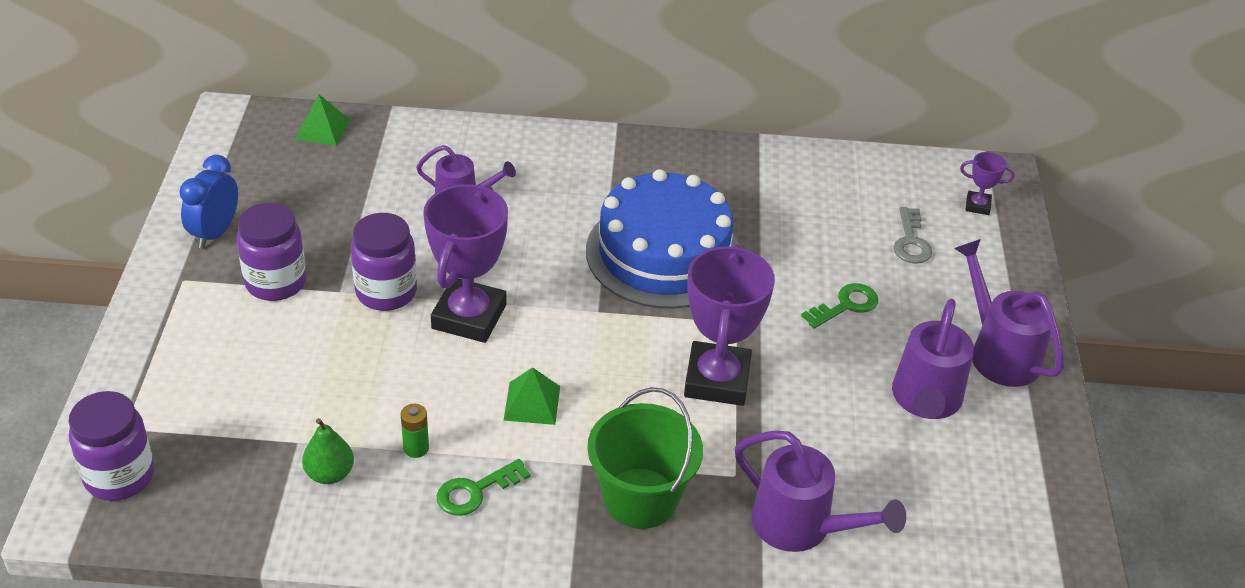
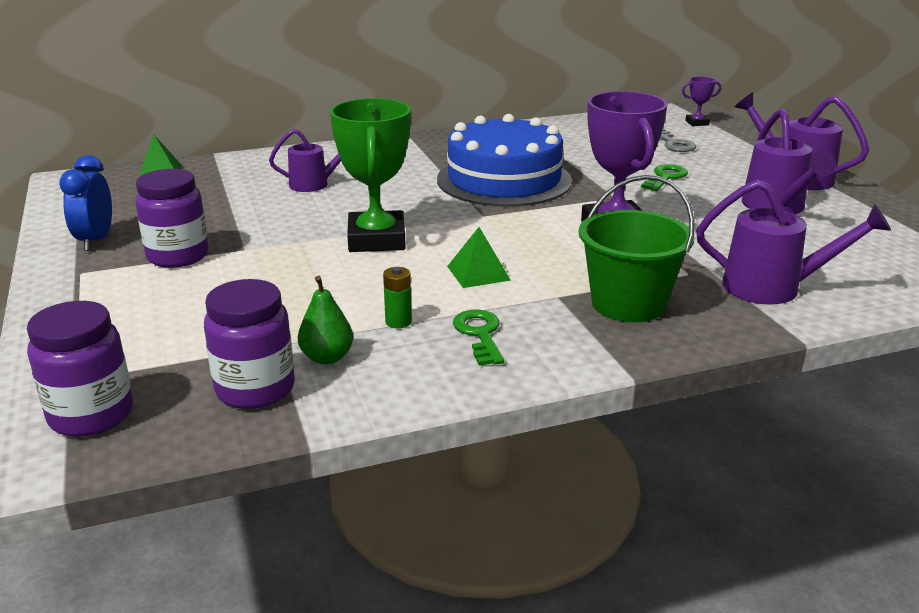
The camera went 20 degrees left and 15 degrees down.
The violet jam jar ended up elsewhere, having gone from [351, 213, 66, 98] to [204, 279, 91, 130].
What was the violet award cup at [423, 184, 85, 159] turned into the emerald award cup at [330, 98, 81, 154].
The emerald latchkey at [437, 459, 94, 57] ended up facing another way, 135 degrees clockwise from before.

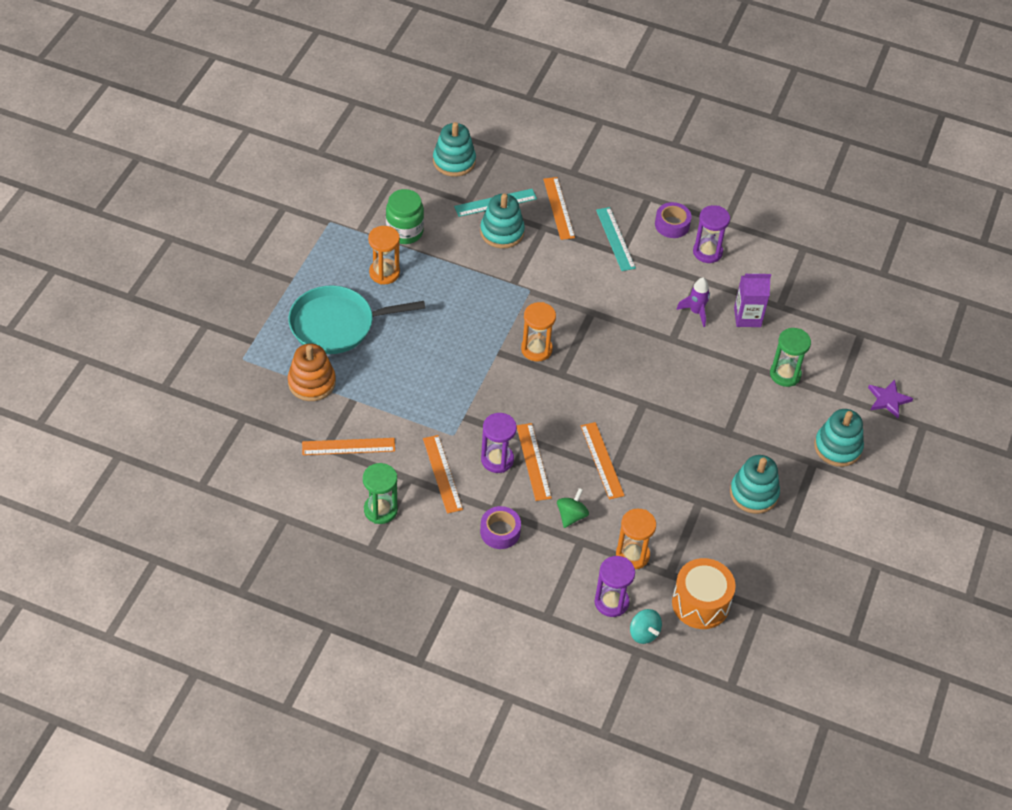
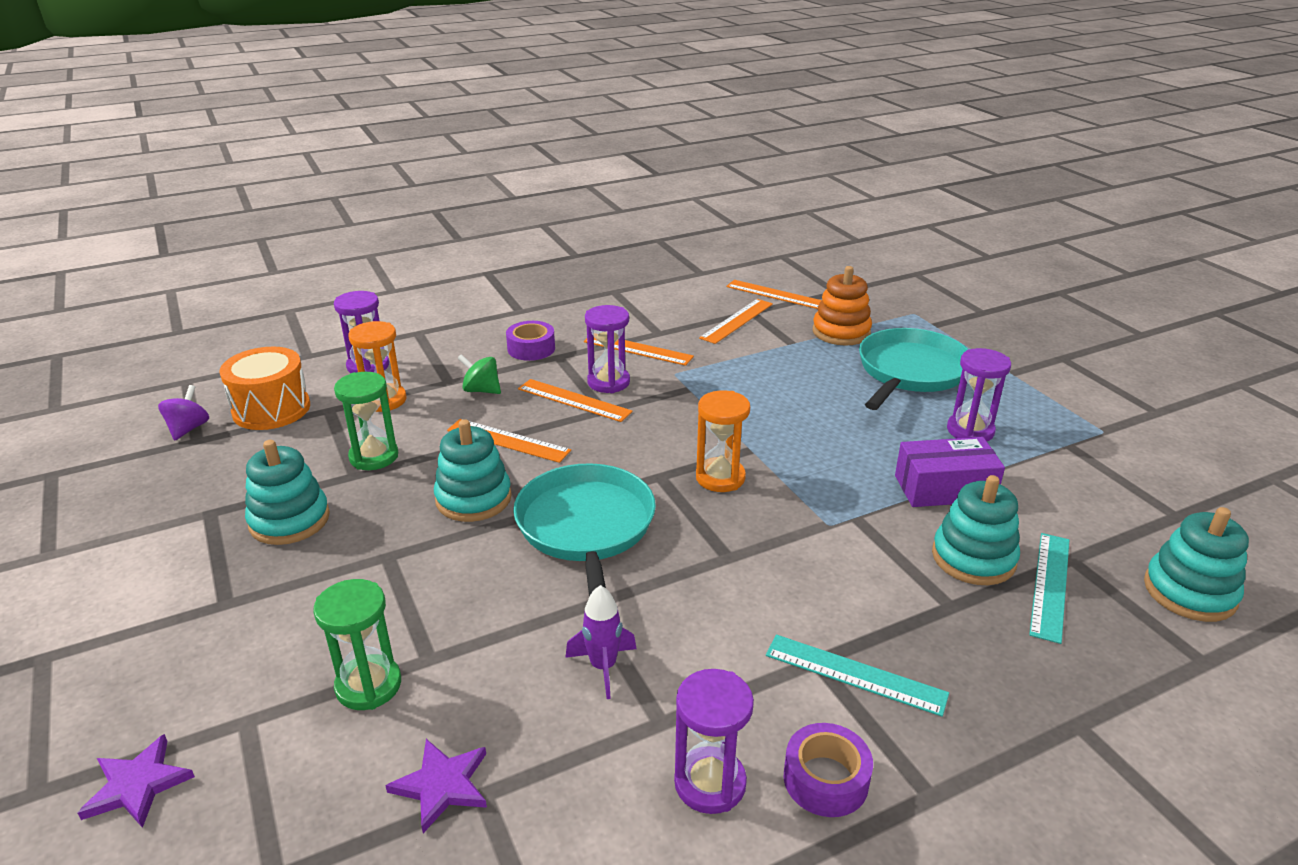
The camera went 135 degrees right and 20 degrees down.
The second view lost the emerald jam jar at [386, 189, 38, 55].
The second view lost the aqua spinning top at [630, 609, 32, 35].
The second view lost the violet juice carton at [734, 273, 37, 54].
The second view gained the violet spinning top at [158, 385, 51, 55].
The second view gained the violet star at [385, 739, 102, 94].
The second view gained the aqua pan at [513, 463, 143, 134].
The second view gained the violet box at [895, 437, 110, 70].
The emerald hourglass ended up elsewhere, having gone from [363, 463, 35, 61] to [334, 372, 64, 98].
The bright orange ruler ended up elsewhere, having gone from [543, 177, 32, 63] to [726, 280, 96, 29].
The aqua stacking rings ended up elsewhere, having gone from [814, 409, 50, 58] to [434, 419, 78, 103].
What was the bright orange hourglass at [368, 226, 32, 59] turned into the violet hourglass at [947, 348, 64, 93].
The emerald spinning top at [557, 488, 32, 40] ended up facing another way, 135 degrees clockwise from before.

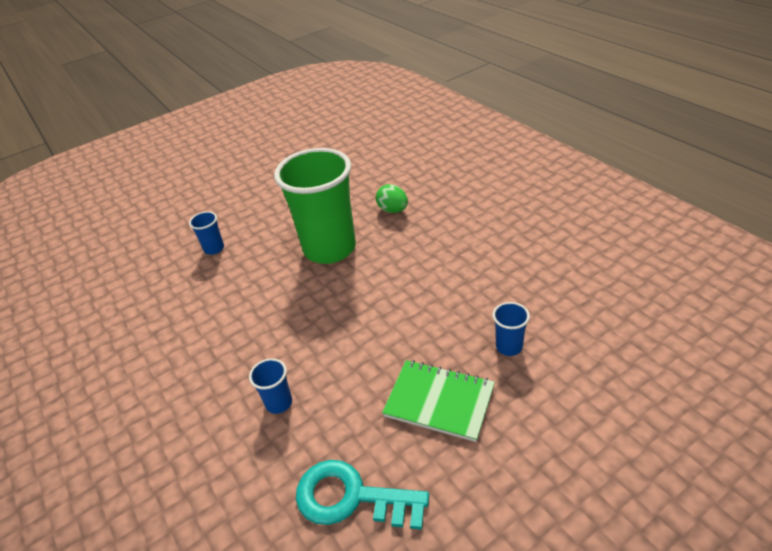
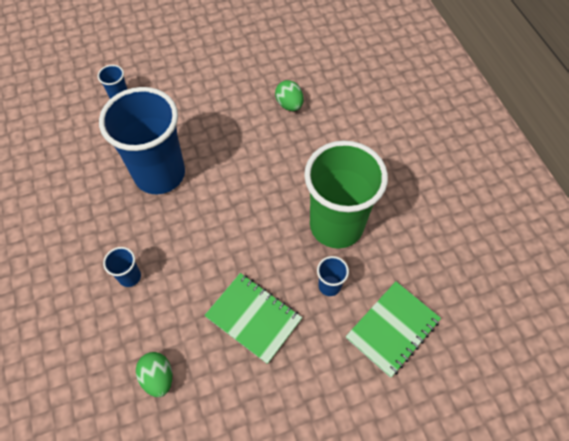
The camera went 10 degrees right and 20 degrees up.
The second view gained the cobalt tumbler at [99, 87, 86, 107].
The second view gained the emerald notepad at [346, 281, 95, 97].
The emerald tumbler ended up elsewhere, having gone from [274, 148, 82, 116] to [304, 140, 84, 109].
Where the aqua latchkey stood at [296, 460, 133, 70], the emerald egg shape came to stand at [136, 352, 36, 45].

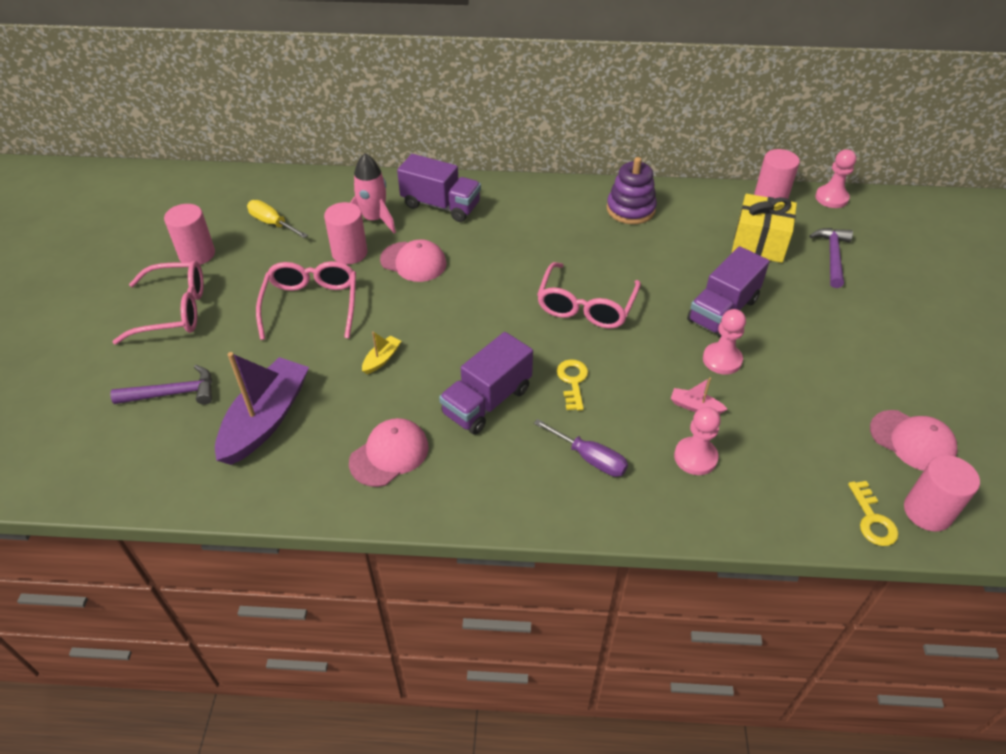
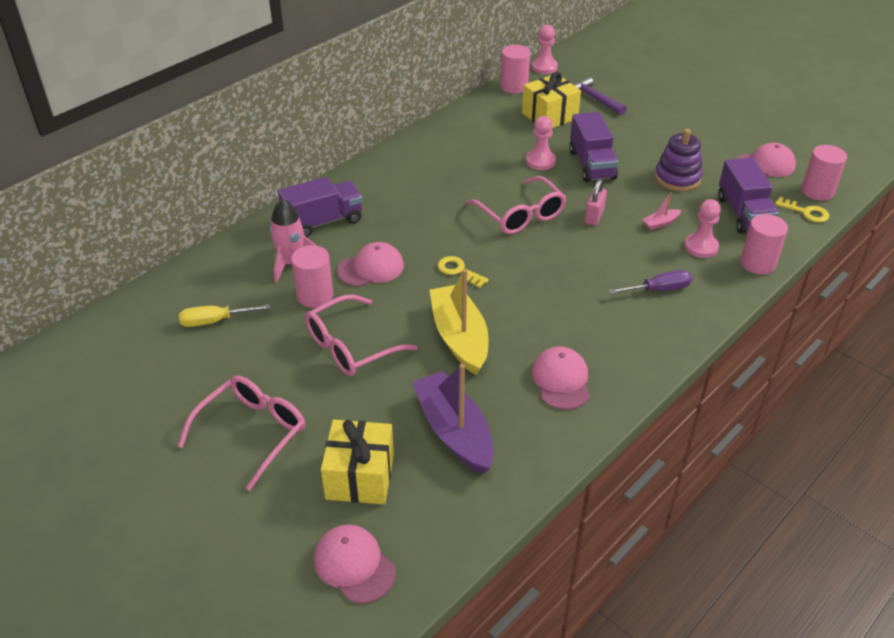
The camera went 50 degrees left and 5 degrees down.
The second view gained the rose-pink baseball cap at [314, 525, 82, 79].
The second view gained the rose-pink lock at [585, 179, 22, 47].
The rose-pink solid cylinder ended up elsewhere, having gone from [164, 204, 51, 61] to [740, 214, 48, 61].
The violet truck ended up elsewhere, having gone from [439, 332, 94, 103] to [718, 158, 61, 76].
The bright yellow latchkey ended up elsewhere, having gone from [557, 359, 31, 52] to [438, 256, 51, 32].
The violet stacking rings ended up elsewhere, having gone from [607, 157, 50, 67] to [655, 129, 48, 62].
The rose-pink pawn ended up elsewhere, having gone from [703, 309, 43, 66] to [526, 116, 30, 54].
Where the violet claw hammer stood at [110, 365, 102, 40], the bright yellow gift came to stand at [321, 420, 73, 84].
The rose-pink eyeglasses at [256, 261, 100, 79] ended up facing another way, 75 degrees counterclockwise from before.
The size of the bright yellow toy boat at [362, 331, 39, 43] changed by a factor of 2.37.

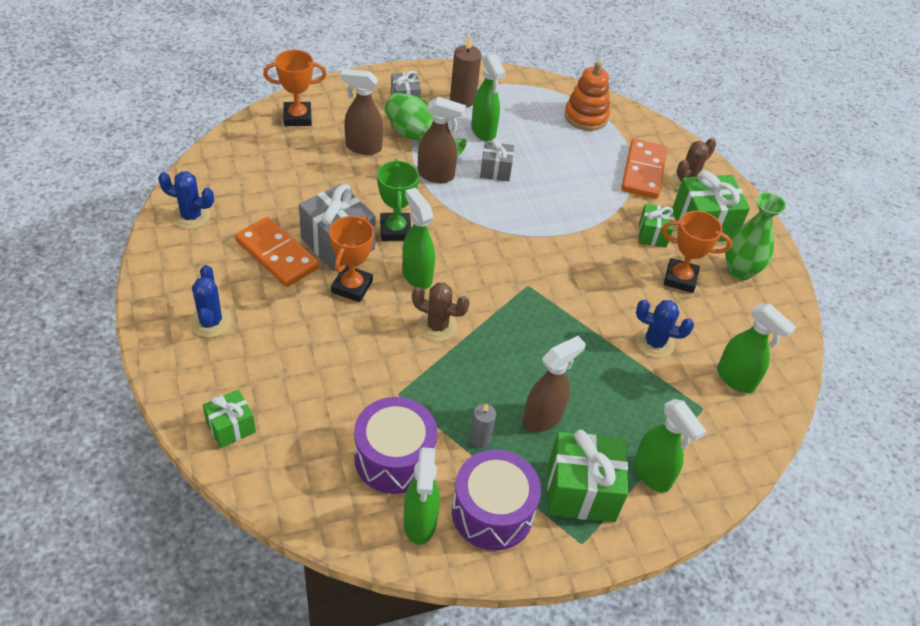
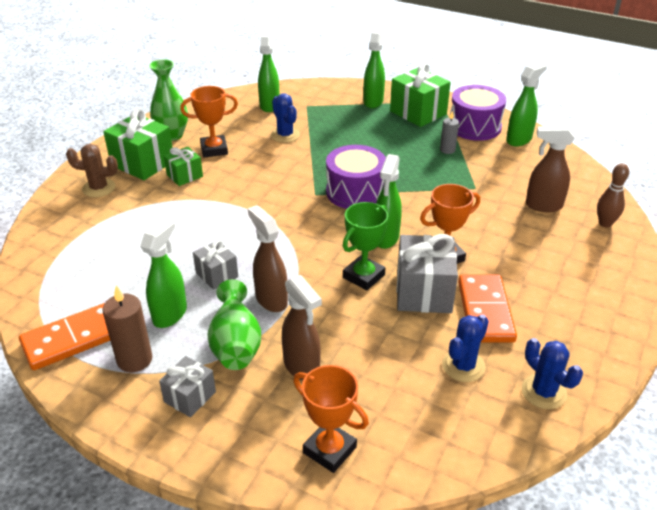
The camera went 130 degrees left and 10 degrees down.
The second view lost the brown saguaro cactus at [412, 283, 58, 59].
The second view lost the bright orange stacking rings at [564, 61, 46, 70].
The cobalt saguaro cactus ended up elsewhere, having gone from [190, 265, 42, 73] to [442, 314, 47, 68].
The violet drum ended up elsewhere, having gone from [354, 397, 83, 97] to [326, 145, 60, 64].
The brown spray bottle ended up elsewhere, having gone from [523, 336, 63, 96] to [526, 126, 49, 86].
The bright orange domino tile ended up elsewhere, having gone from [621, 139, 46, 60] to [19, 303, 91, 67].
Where the emerald gift stood at [203, 389, 53, 59], the brown skittle came to stand at [597, 163, 32, 65].
The bright orange award cup at [662, 211, 70, 82] ended up facing another way, 75 degrees counterclockwise from before.

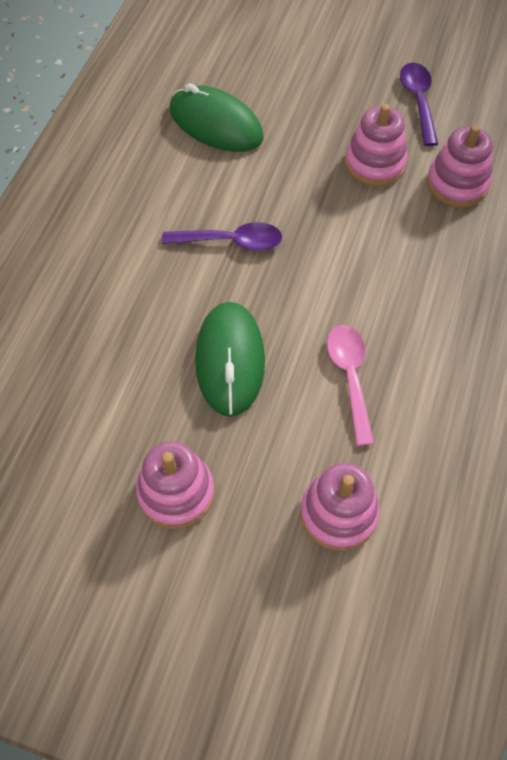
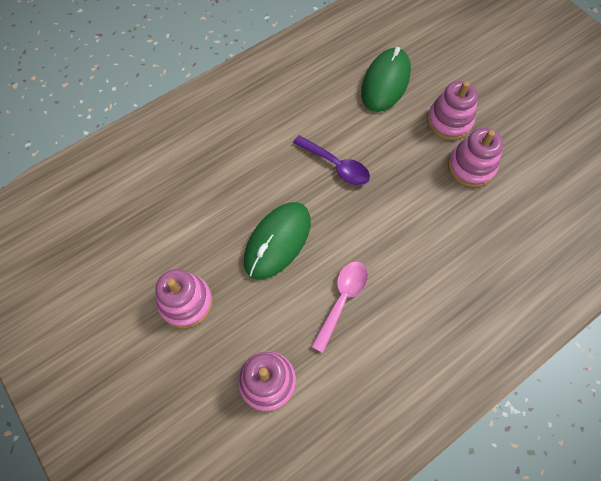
The camera went 35 degrees right and 5 degrees up.
The second view lost the violet spoon at [400, 63, 38, 83].
The rose-pink stacking rings ended up elsewhere, having gone from [427, 125, 66, 82] to [427, 81, 51, 59].
The emerald computer mouse at [170, 83, 94, 69] ended up facing another way, 45 degrees clockwise from before.

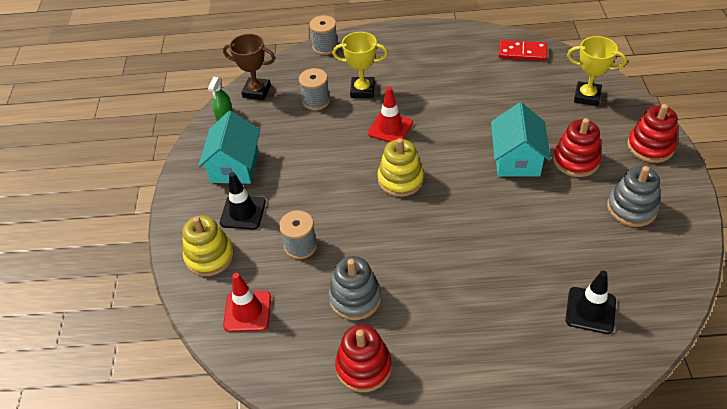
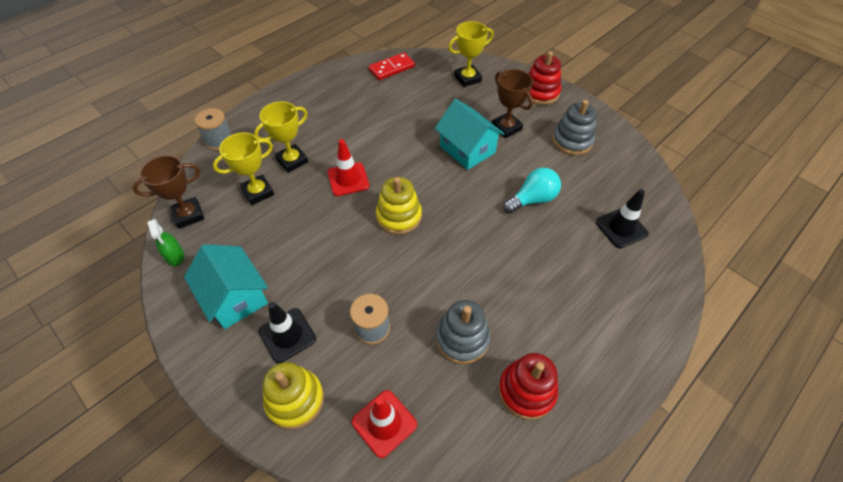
The camera went 45 degrees left and 5 degrees up.
The second view gained the aqua lightbulb at [503, 168, 58, 45].
Where the gray reel of thread stood at [299, 68, 31, 42], the bright yellow award cup came to stand at [213, 132, 61, 73].
Where the crimson stacking rings stood at [553, 118, 48, 59], the brown award cup came to stand at [492, 69, 41, 69].

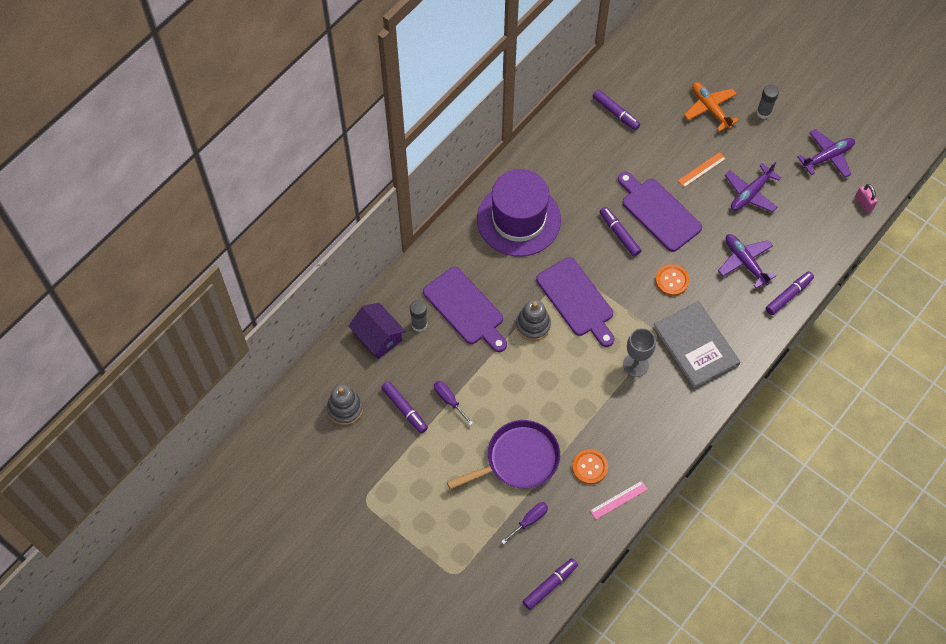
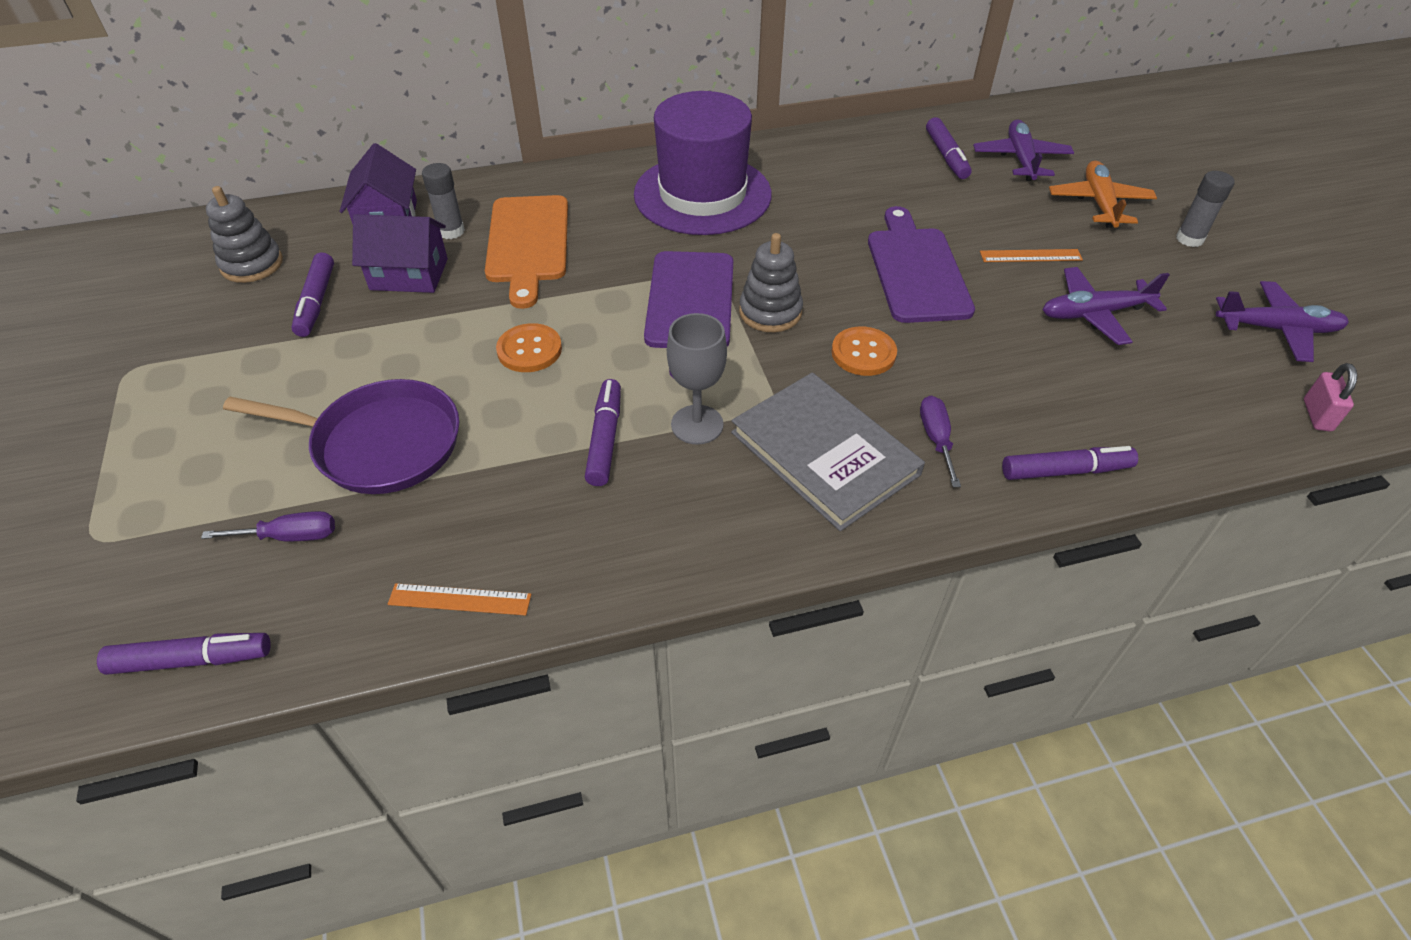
The camera went 35 degrees right and 15 degrees down.
The second view gained the violet house at [352, 214, 96, 79].
The violet screwdriver ended up elsewhere, having gone from [434, 381, 39, 44] to [920, 395, 41, 92].
The gray stacking rings ended up elsewhere, having gone from [516, 300, 35, 41] to [739, 233, 64, 99].
The bright orange button ended up elsewhere, having gone from [572, 449, 36, 36] to [496, 323, 66, 49].
The violet felt pen ended up elsewhere, having gone from [600, 207, 41, 50] to [585, 379, 36, 107].
The violet aeroplane ended up elsewhere, having gone from [718, 234, 58, 54] to [973, 119, 101, 62].
What was the violet bread board at [423, 267, 84, 85] turned into the bright orange bread board at [485, 195, 83, 114].
What was the rose-pink ruler at [590, 481, 58, 38] turned into the bright orange ruler at [388, 583, 143, 33].
The gray hardback at [653, 301, 87, 88] ended up facing another way, 45 degrees counterclockwise from before.

